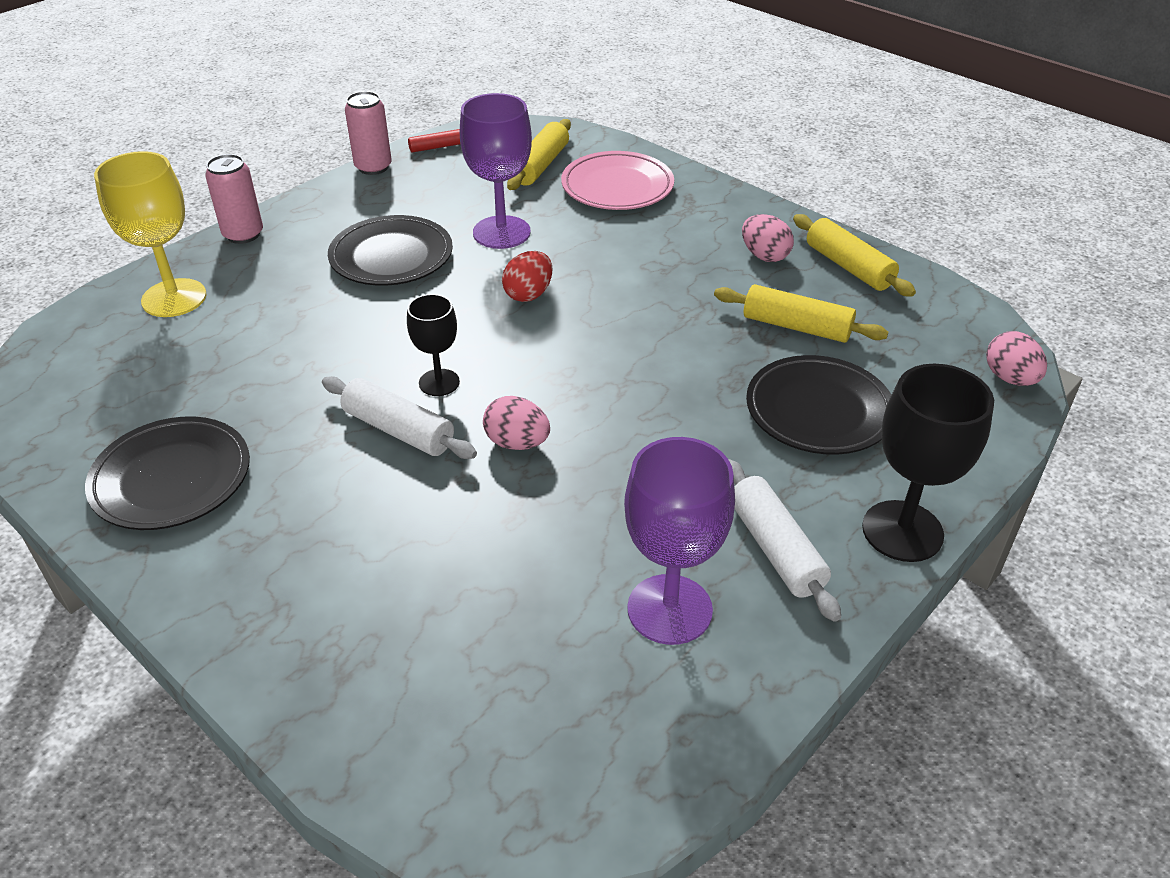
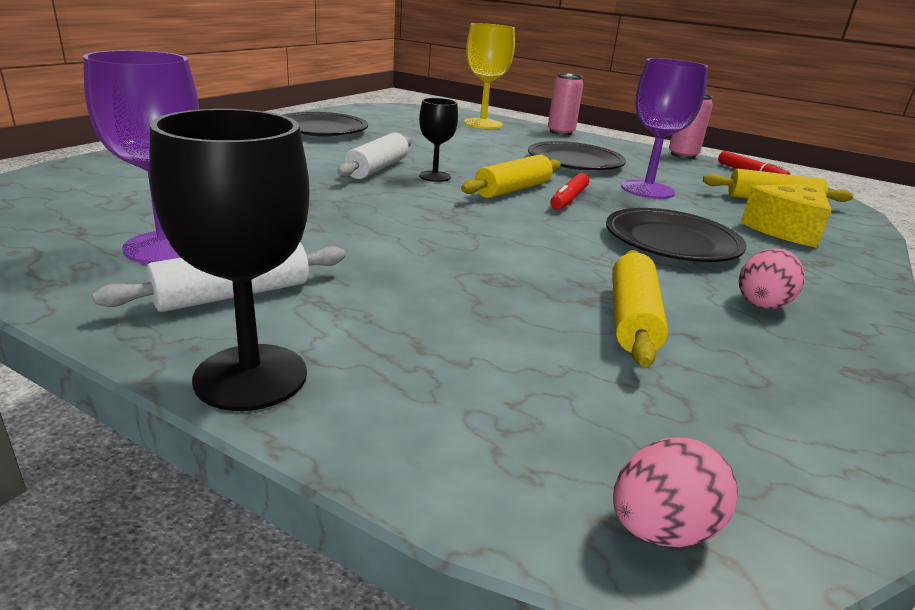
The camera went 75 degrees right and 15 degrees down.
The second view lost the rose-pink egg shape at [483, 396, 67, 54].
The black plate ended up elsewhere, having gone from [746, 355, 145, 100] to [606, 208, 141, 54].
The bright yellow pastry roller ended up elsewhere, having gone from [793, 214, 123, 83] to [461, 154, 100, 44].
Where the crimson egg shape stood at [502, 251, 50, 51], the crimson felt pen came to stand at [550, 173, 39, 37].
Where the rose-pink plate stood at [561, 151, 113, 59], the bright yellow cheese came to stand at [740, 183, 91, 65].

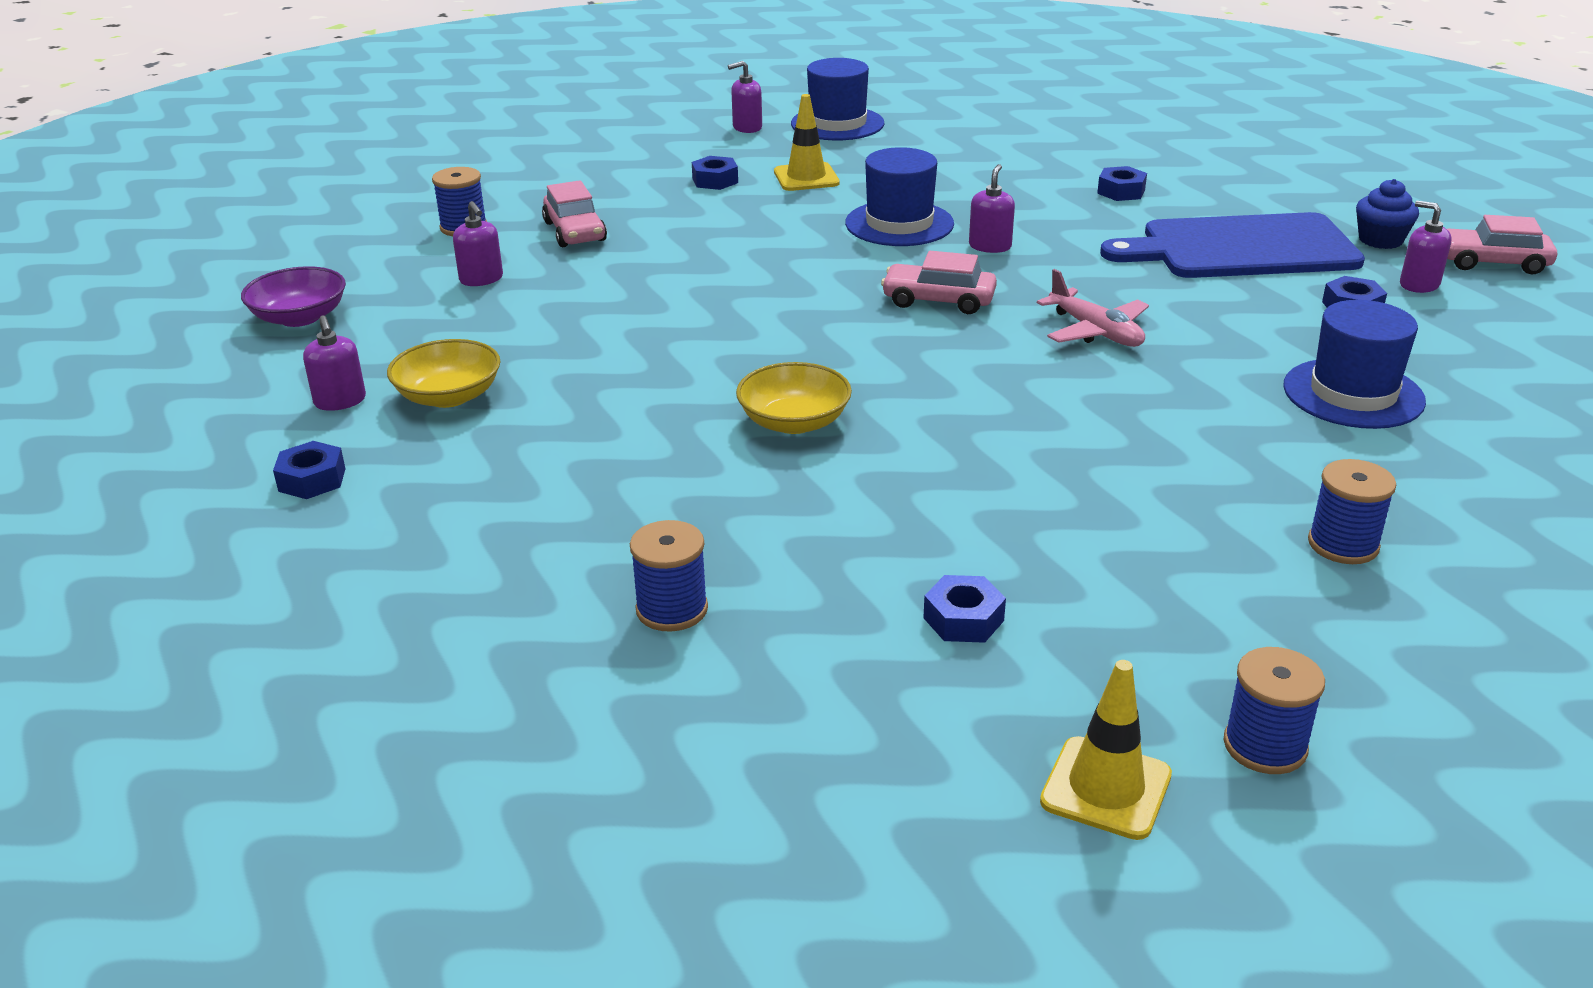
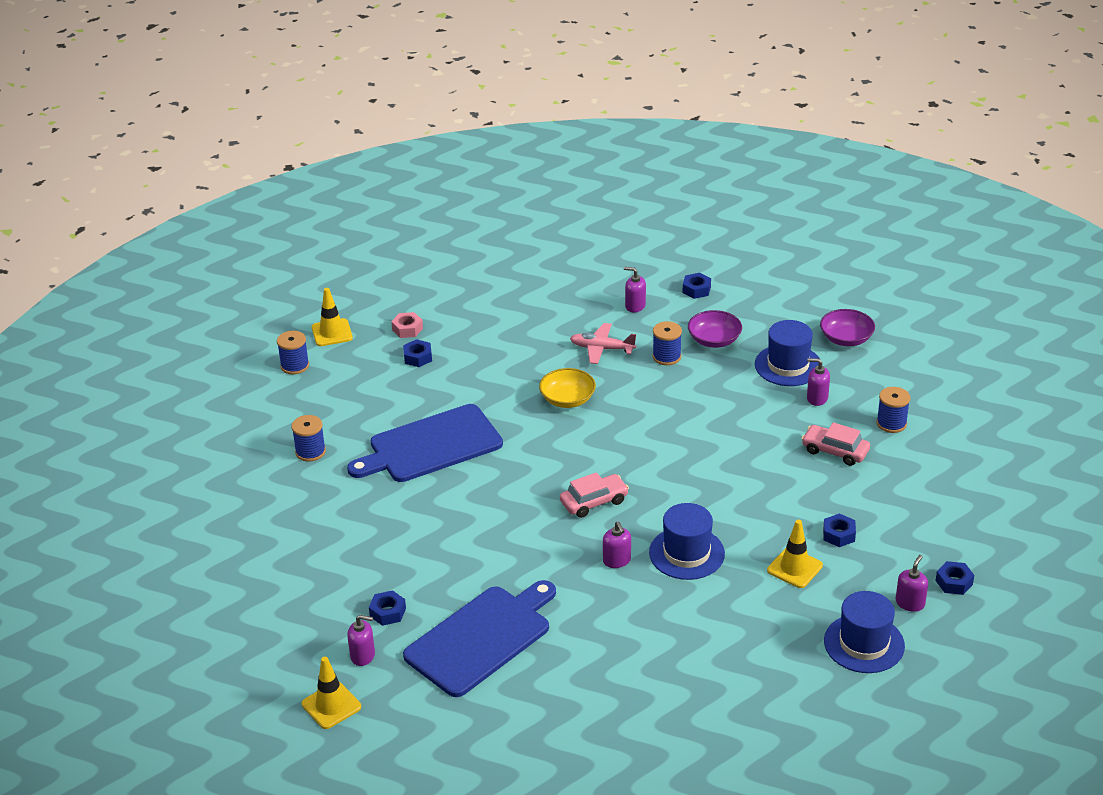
The camera went 140 degrees right and 5 degrees up.
The second view lost the cobalt fairy cake at [1356, 179, 63, 70].
The second view gained the cobalt bread board at [347, 404, 156, 78].
The second view gained the rose-pink nut at [391, 312, 32, 26].
The violet soap dispenser ended up elsewhere, having gone from [303, 315, 63, 96] to [624, 267, 22, 46].
The cobalt reel of thread ended up elsewhere, having gone from [630, 520, 78, 112] to [652, 321, 30, 44].
The rose-pink aeroplane ended up elsewhere, having gone from [1037, 269, 112, 78] to [570, 323, 66, 41].
The cobalt nut ended up elsewhere, having gone from [1097, 166, 50, 35] to [935, 561, 39, 34].
The cobalt hat ended up elsewhere, having gone from [1283, 300, 143, 129] to [755, 320, 65, 66].
Where the rose-pink automobile stood at [1447, 215, 110, 59], the bright yellow traffic cone came to stand at [302, 657, 59, 72].
What was the bright yellow bowl at [387, 339, 113, 69] turned into the violet bowl at [688, 310, 54, 38].

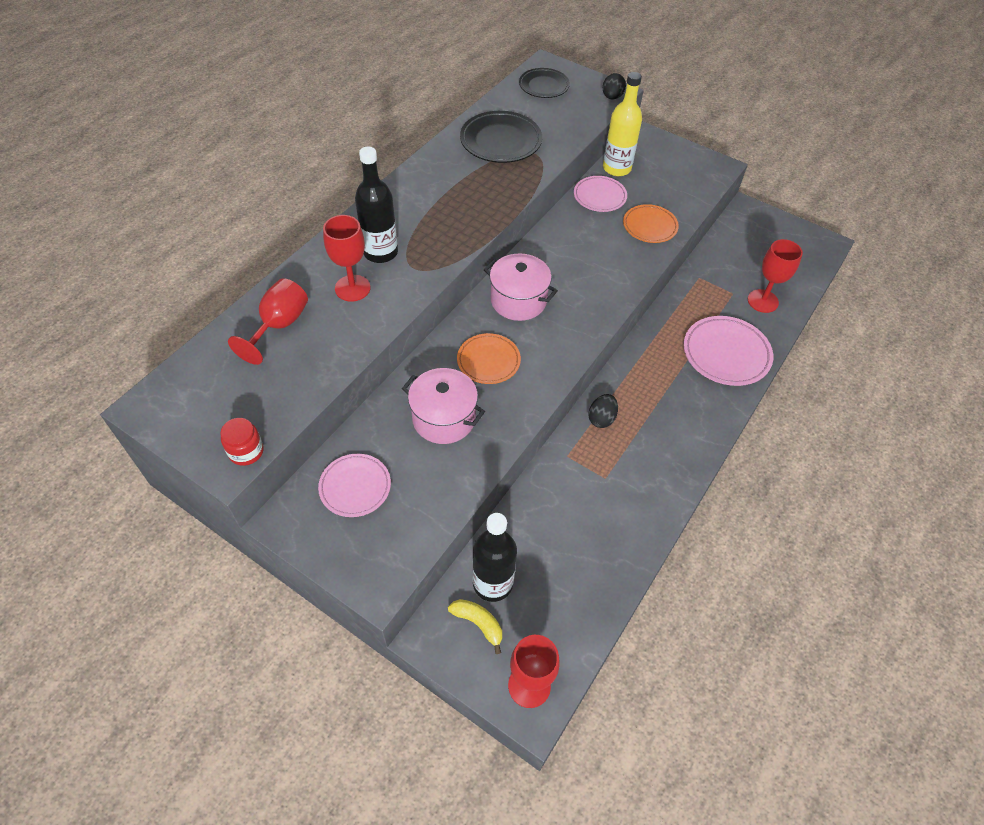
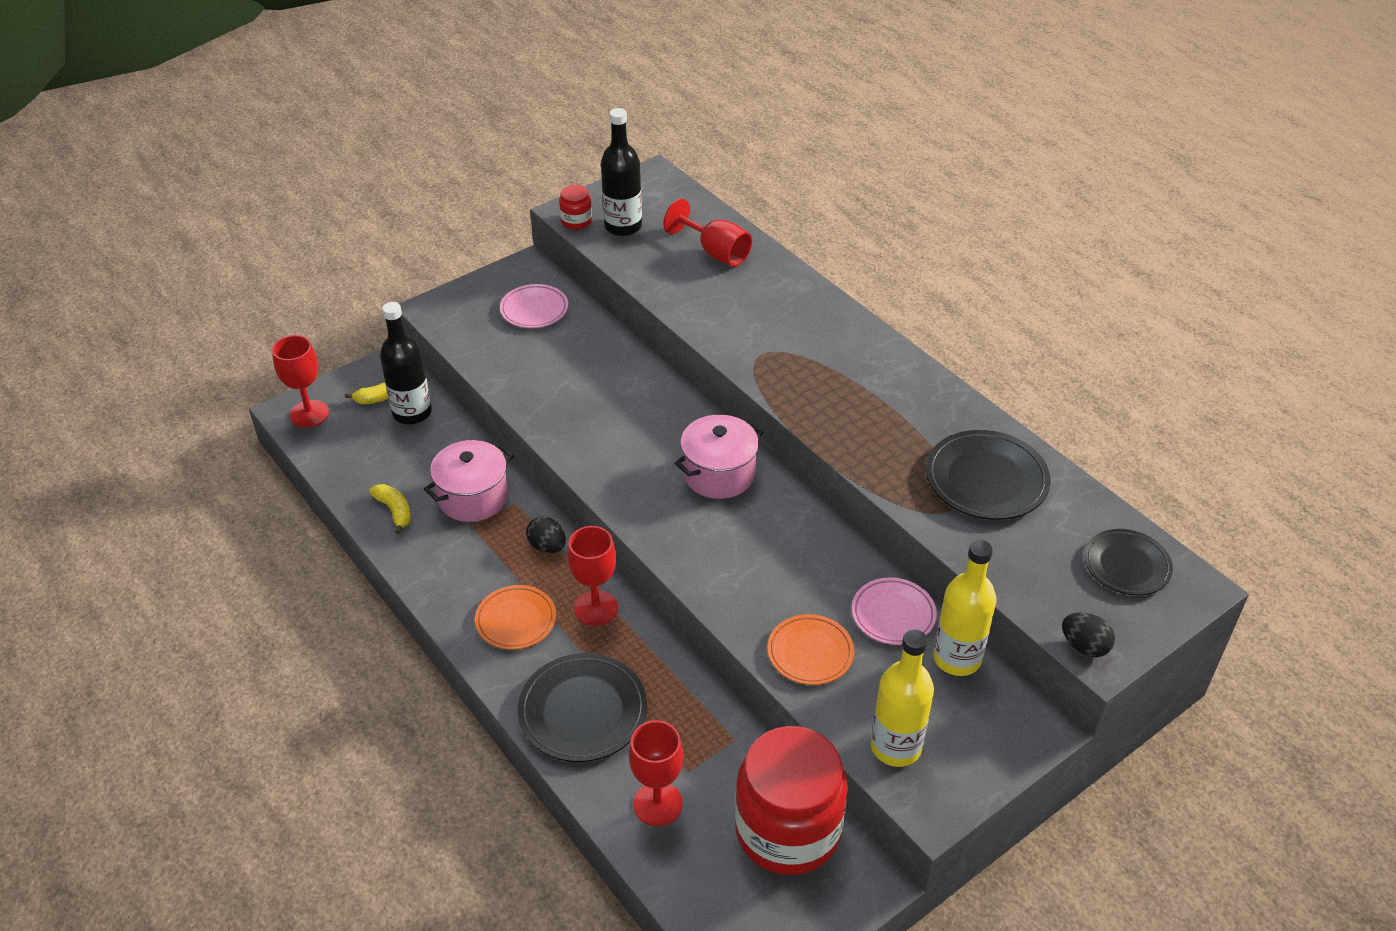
The camera went 110 degrees right and 10 degrees down.
The second view gained the bright yellow banana at [369, 484, 42, 50].
The second view gained the crimson jam jar at [735, 726, 113, 149].
The second view gained the bright yellow drink bottle at [871, 629, 63, 138].
The crimson wine glass ended up elsewhere, having gone from [323, 215, 48, 87] to [567, 526, 51, 100].
The black drink bottle ended up elsewhere, having gone from [355, 147, 43, 116] to [601, 108, 41, 128].
The rose-pink stockpot ended up elsewhere, having gone from [402, 368, 83, 76] to [424, 440, 90, 82].
The bright orange plate ended up elsewhere, having gone from [457, 333, 64, 51] to [475, 585, 81, 65].
What was the rose-pink plate at [684, 316, 89, 70] turned into the black plate at [517, 653, 130, 109].

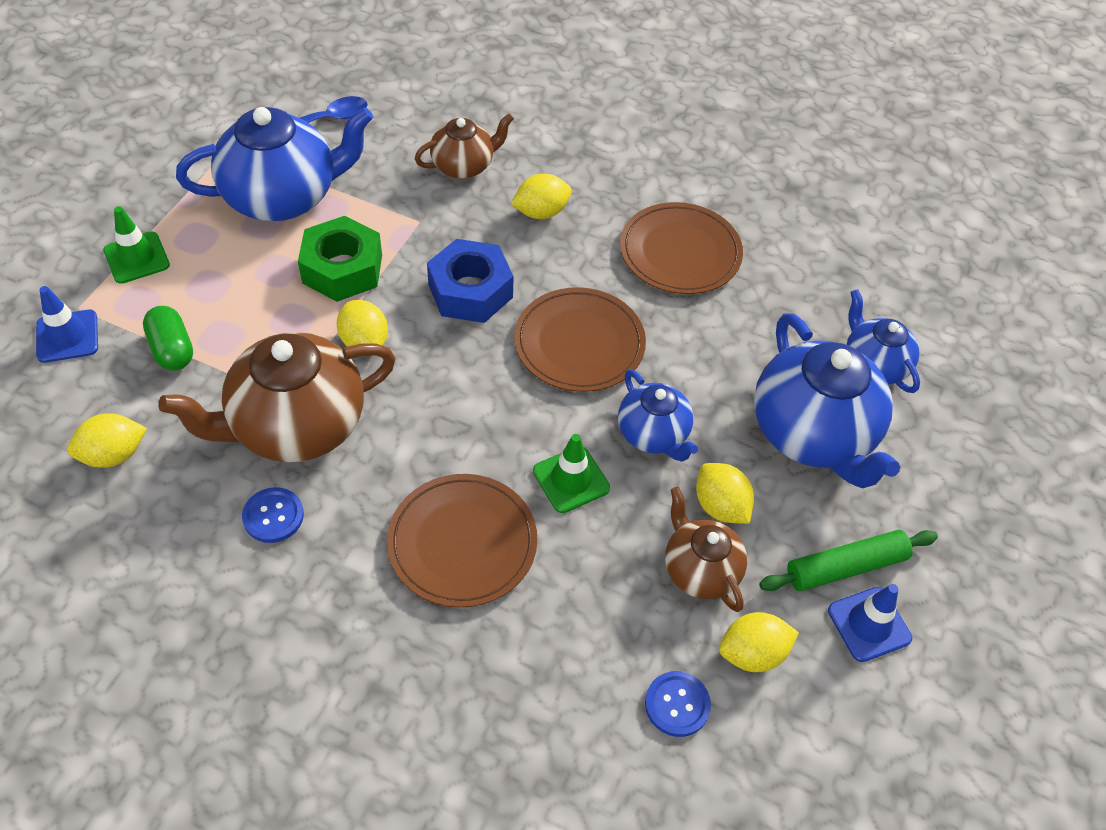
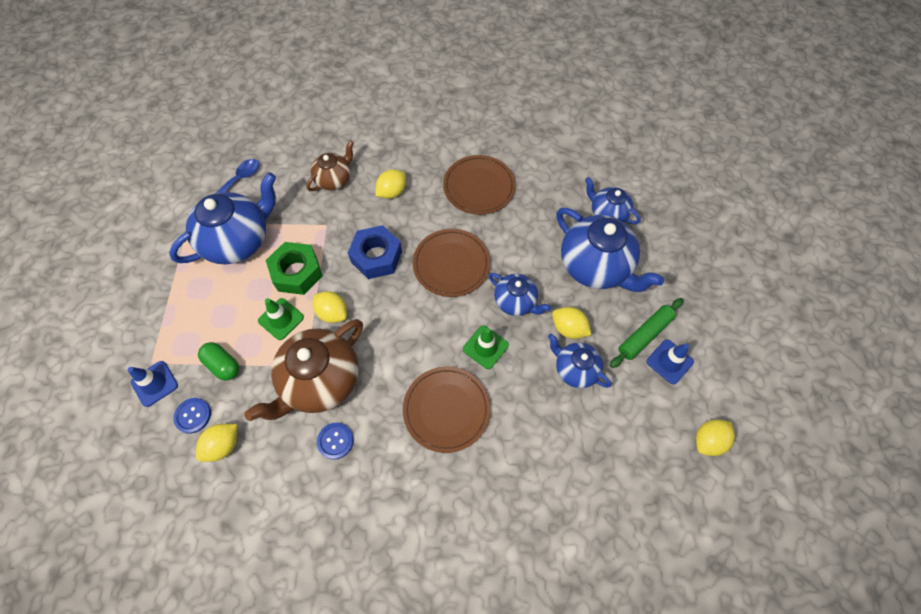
The camera went 20 degrees left and 10 degrees up.
The emerald traffic cone ended up elsewhere, having gone from [103, 206, 67, 78] to [258, 298, 46, 42].
The cobalt button ended up elsewhere, having gone from [645, 671, 66, 66] to [173, 398, 38, 36].
The bright yellow toy lemon ended up elsewhere, having gone from [719, 612, 80, 60] to [696, 419, 39, 37].
What was the brown china teapot at [665, 487, 82, 125] turned into the cobalt china teapot at [548, 333, 63, 55].

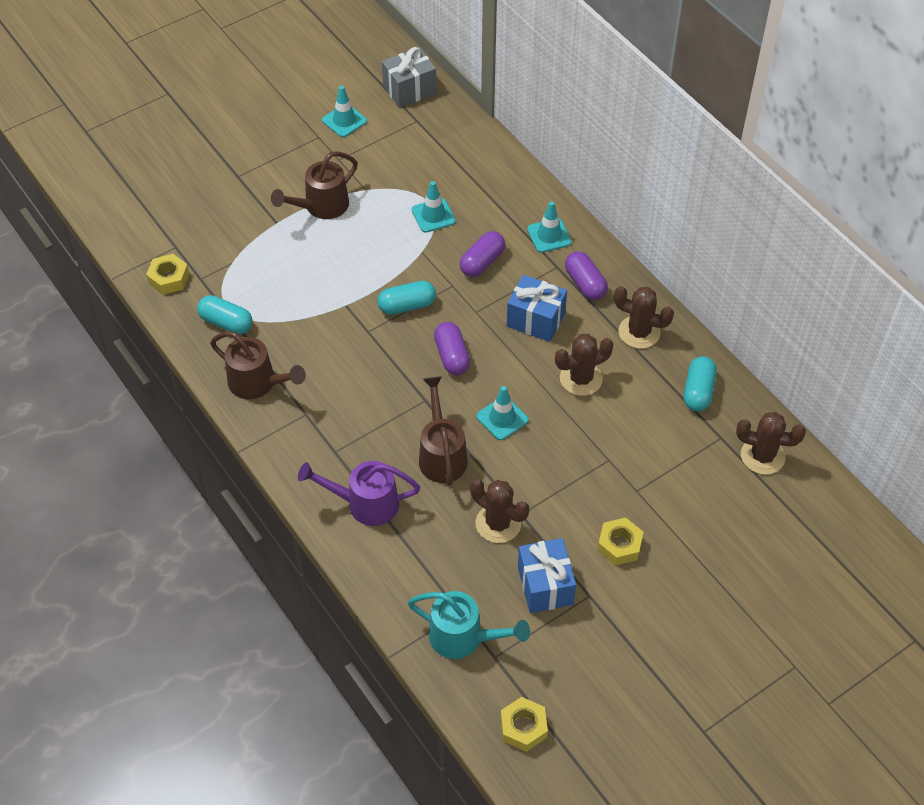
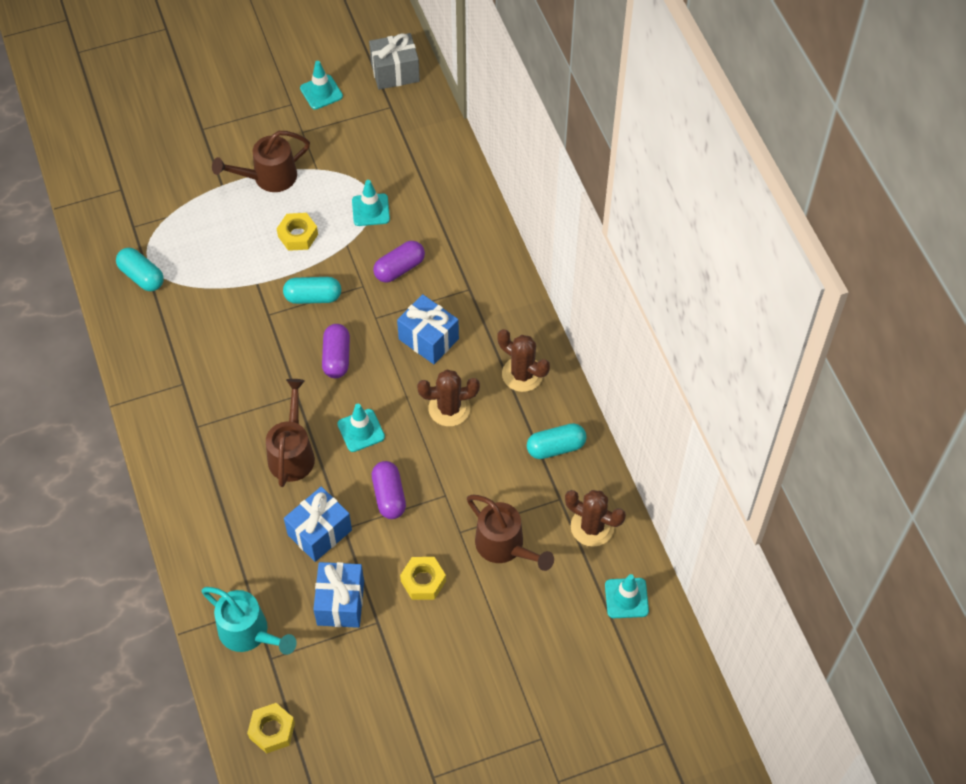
The camera went 15 degrees right and 5 degrees up.
The second view lost the violet sprinkling can at [298, 461, 122, 65].
The bright yellow nut ended up elsewhere, having gone from [146, 254, 43, 41] to [277, 213, 41, 38].
The brown sprinkling can ended up elsewhere, having gone from [210, 331, 96, 68] to [467, 495, 87, 76].
The aqua traffic cone ended up elsewhere, having gone from [527, 201, 45, 52] to [605, 574, 44, 44].
The violet pill ended up elsewhere, having gone from [565, 251, 43, 49] to [372, 461, 34, 58].
Where the brown saguaro cactus stood at [470, 479, 59, 64], the cobalt gift came to stand at [284, 487, 68, 75].
The aqua pill at [684, 356, 33, 55] ended up facing another way, 45 degrees clockwise from before.

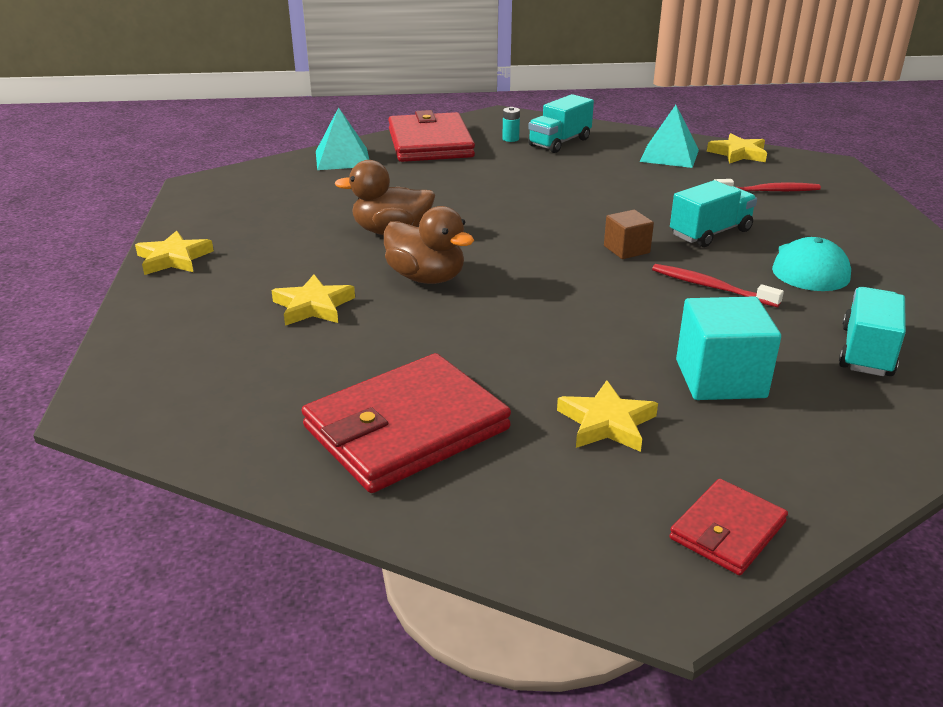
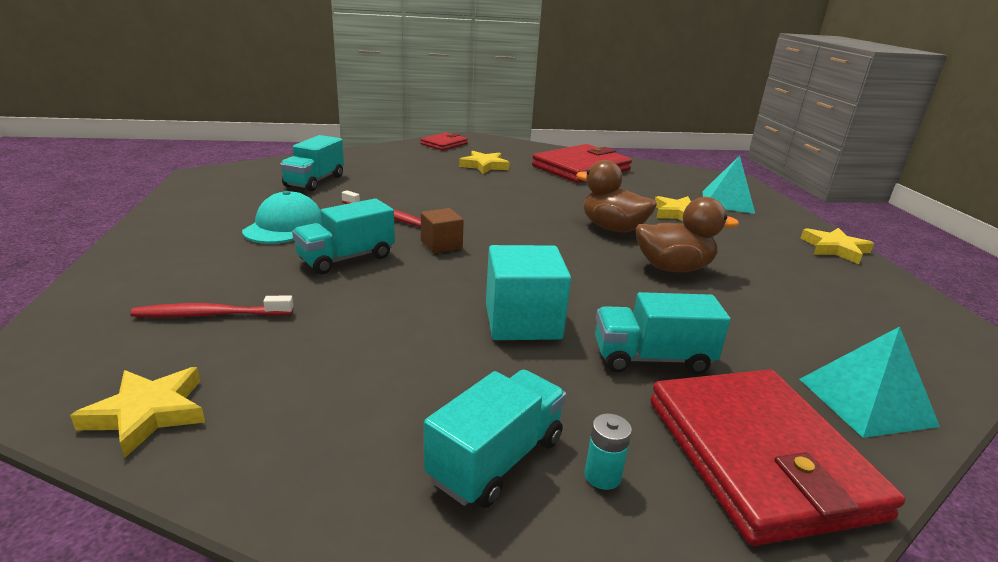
The camera went 175 degrees right and 5 degrees down.
The second view gained the aqua truck at [595, 292, 135, 82].
The aqua solid pyramid ended up elsewhere, having gone from [639, 105, 60, 63] to [702, 155, 53, 59].
The aqua cube ended up elsewhere, having gone from [676, 296, 105, 104] to [486, 245, 85, 95].

